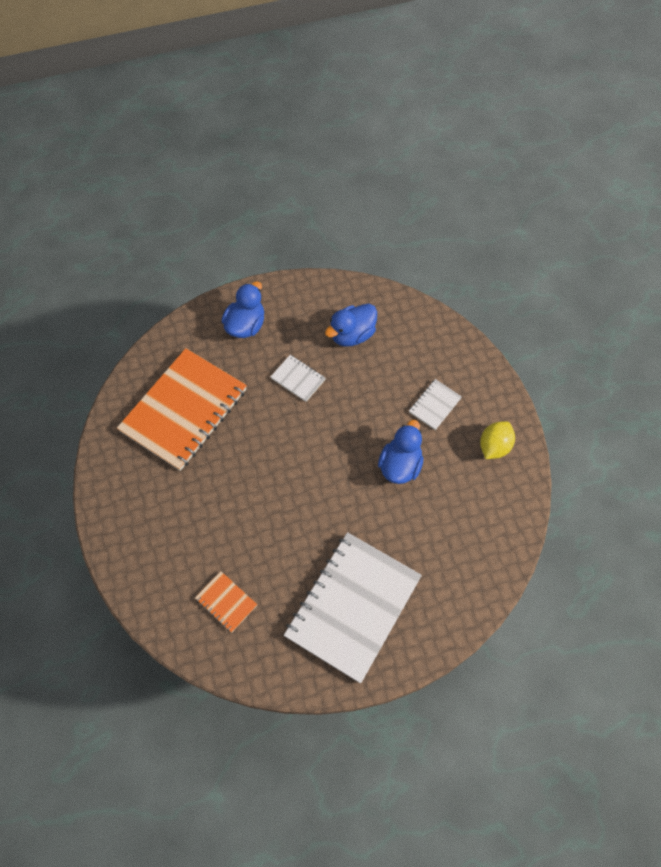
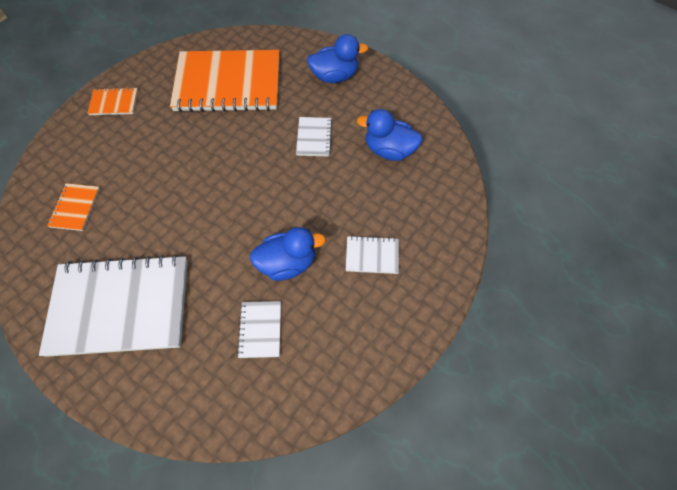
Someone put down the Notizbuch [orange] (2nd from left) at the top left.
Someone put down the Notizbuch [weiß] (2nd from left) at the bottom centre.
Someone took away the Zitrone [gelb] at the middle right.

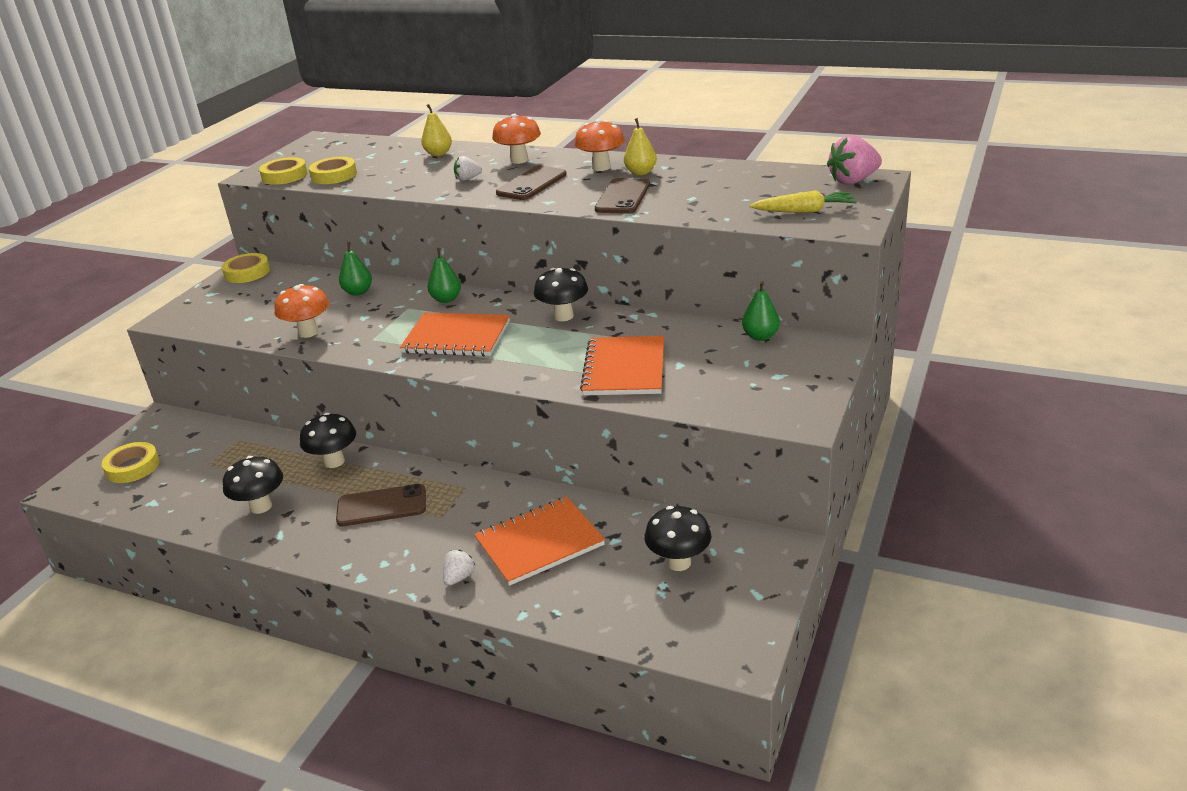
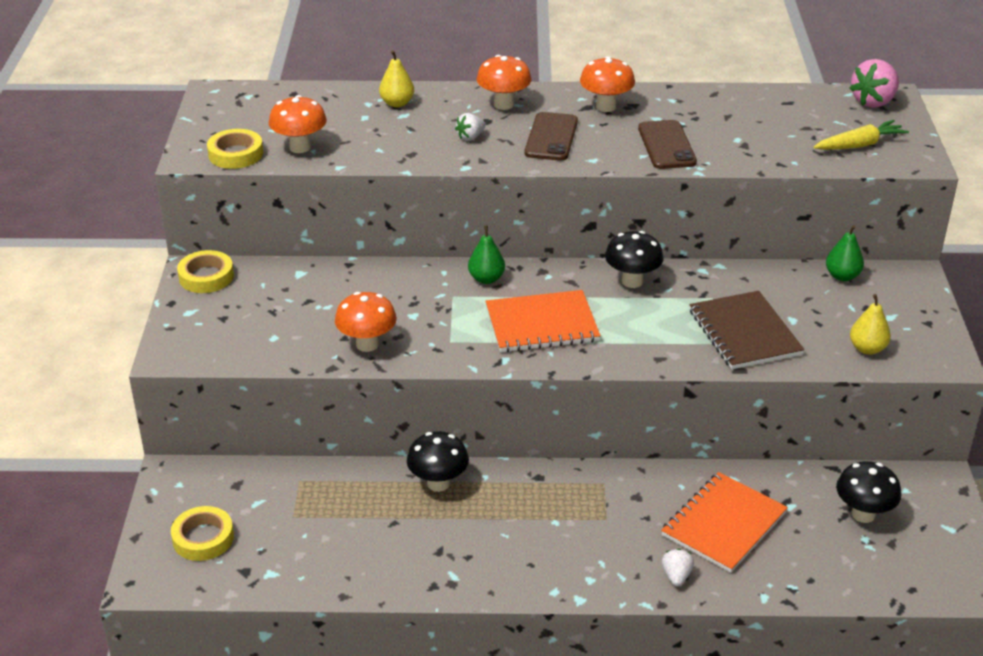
Someone swapped the Klebeband [gelb] (4th from left) at the top left for the Pilz [orange] (1st from left) at the top left.
Someone repainted the Notizbuch [orange] (3rd from left) at the centre, which became the Notizbuch [braun] at the middle right.
Someone carried the Birne [gelb] (2nd from left) from the top centre to the middle right.
Someone took away the Pilz [schwarz] (1st from left) at the middle left.
Someone took away the Handy [braun] (1st from left) at the middle left.
Someone took away the Birne [grün] (1st from left) at the middle left.

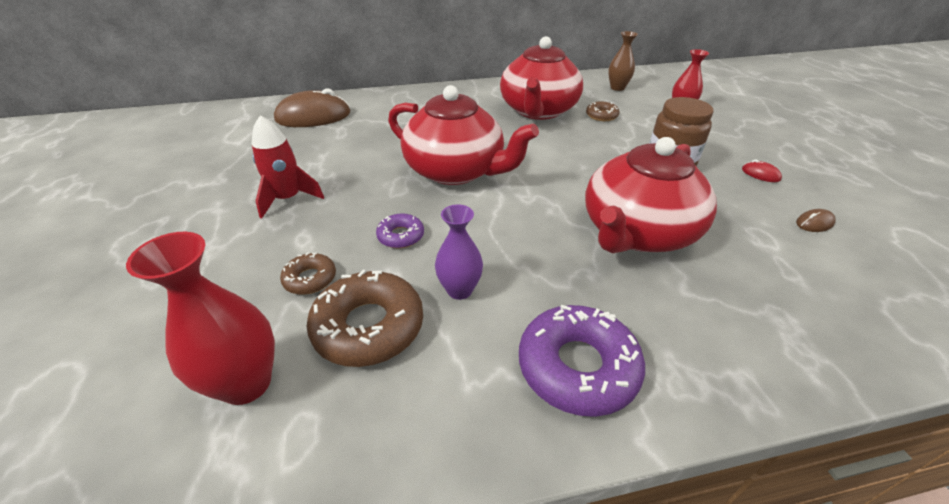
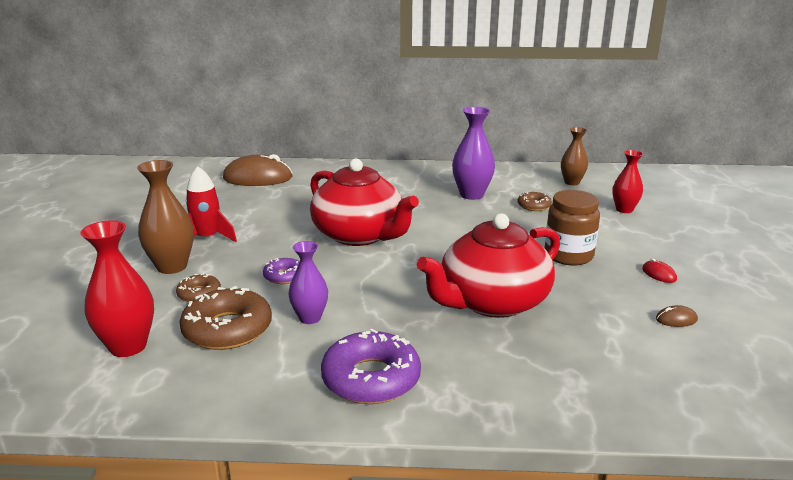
Someone put down the Vase [braun] (1st from left) at the middle left.
Someone swapped the Teekanne [rot] (2nd from left) at the top centre for the Vase [lila] (2nd from left) at the top centre.

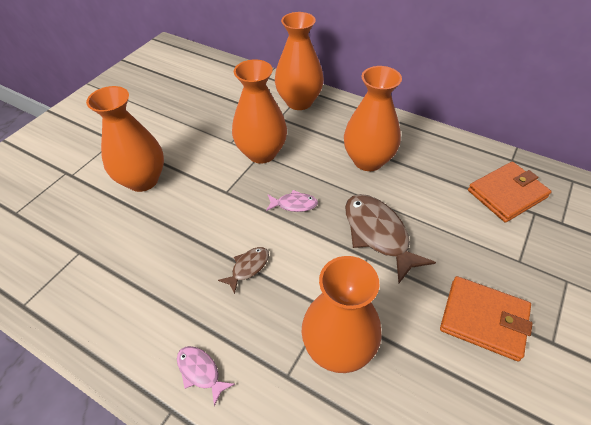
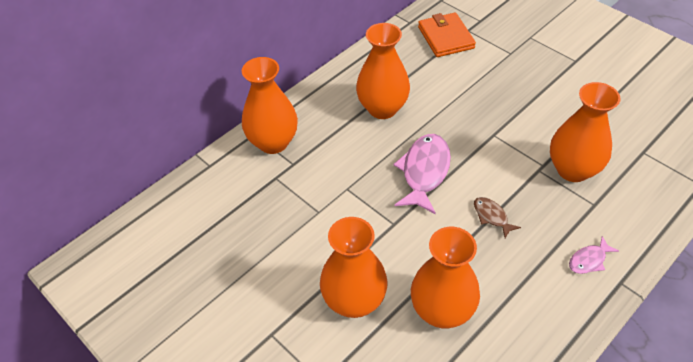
Someone scaled the Fisch [rosa] (2nd from left in the first image) at the centre by 1.96.
Someone carried the Vase [orange] (2nd from left in the first image) from the top centre to the bottom centre.
Someone took away the Fisch [braun] (2nd from left) at the centre.
Someone took away the Geldbörse [orange] (1st from left) at the bottom right.

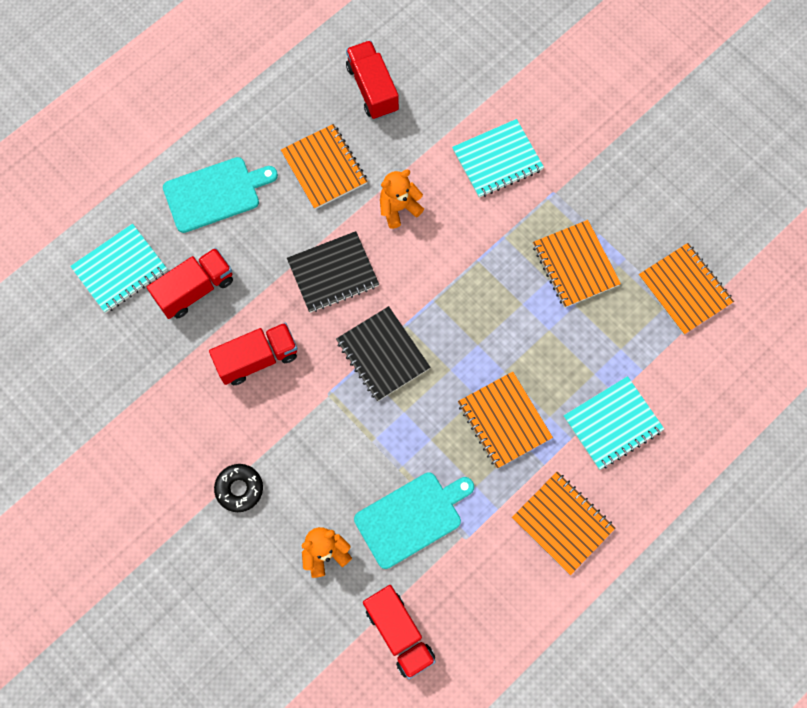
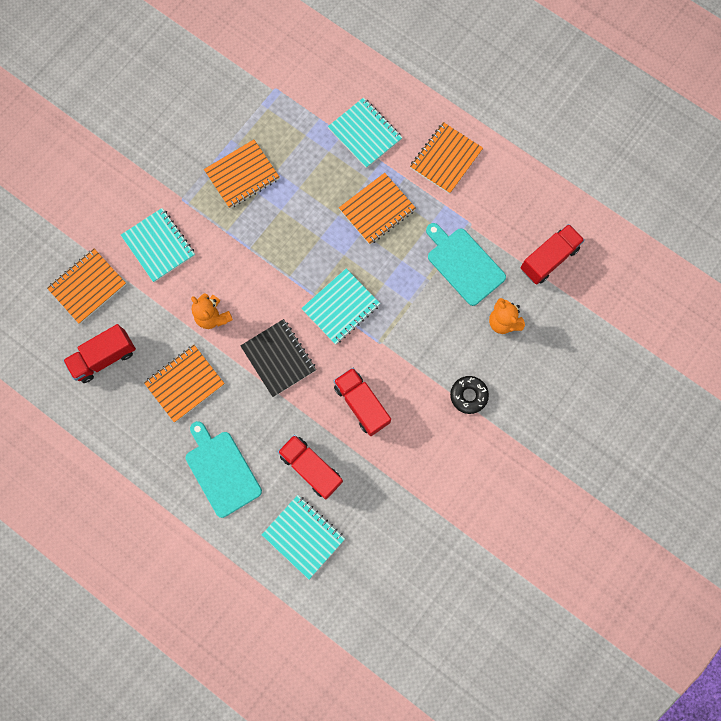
Someone carried the Notizbuch [orange] (5th from left in the first image) from the middle right to the middle left.
Someone repainted the Notizbuch [schwarz] (2nd from left) at the centre, which became the Notizbuch [türkis] (3rd from left) at the centre.

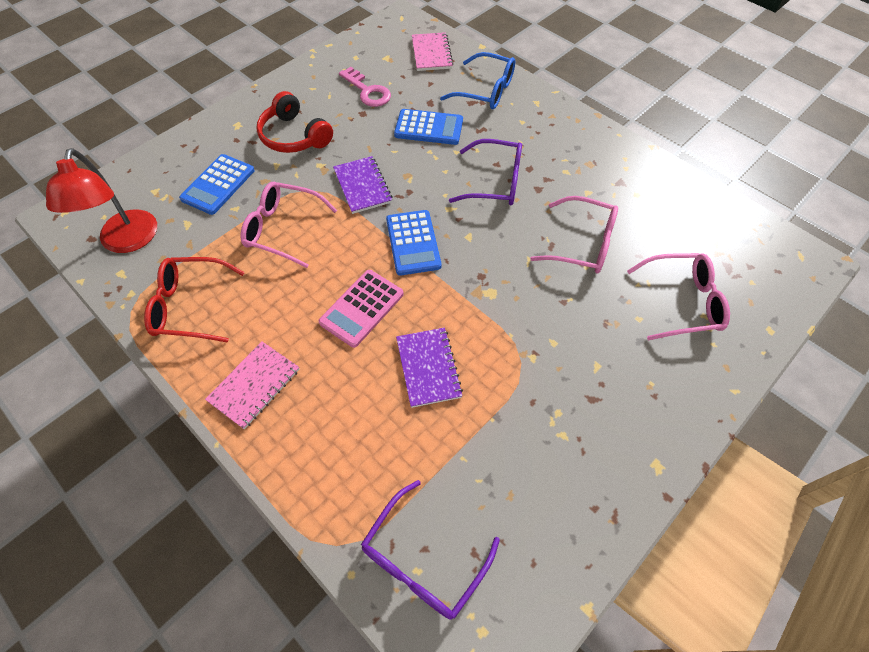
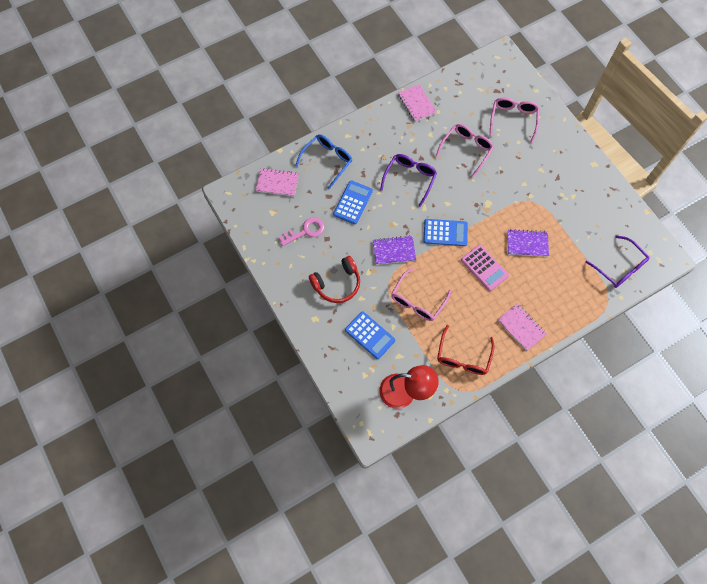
Someone put down the Notizbuch [rosa] (2nd from left) at the top centre.

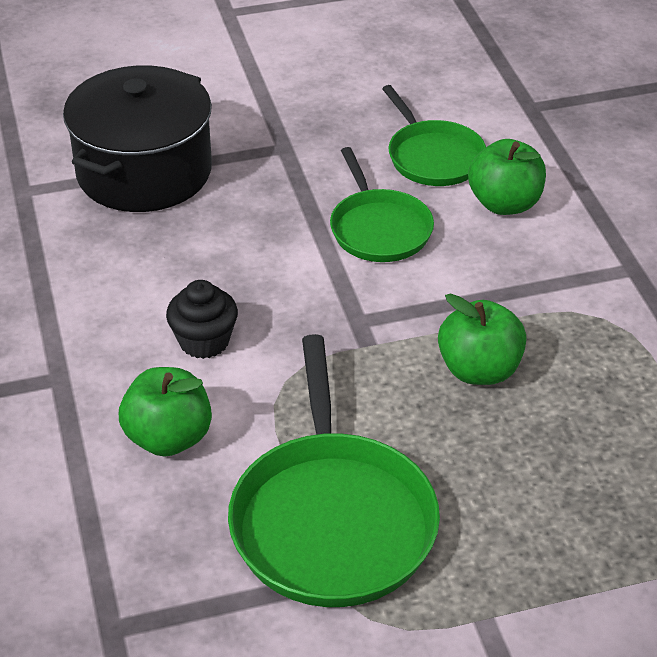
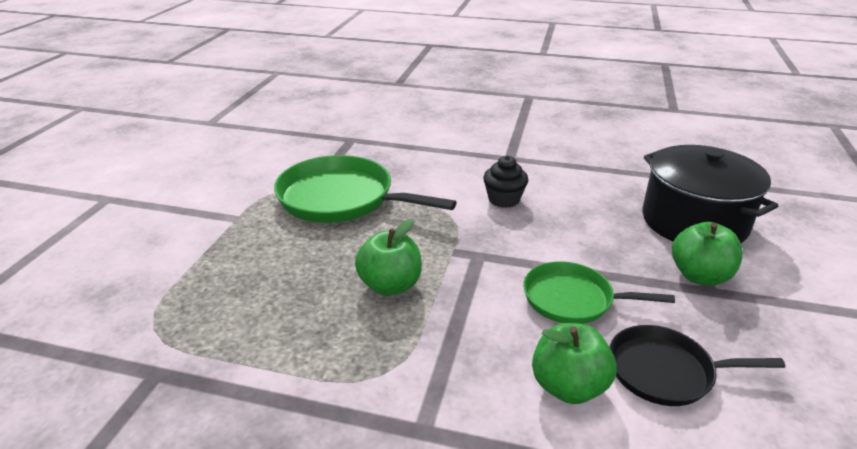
Someone repainted the Pfanne [grün] (3rd from left) at the top centre, which became the Pfanne [schwarz] at the bottom right.
Someone carried the Apfel [grün] (1st from left in the first image) from the middle left to the middle right.

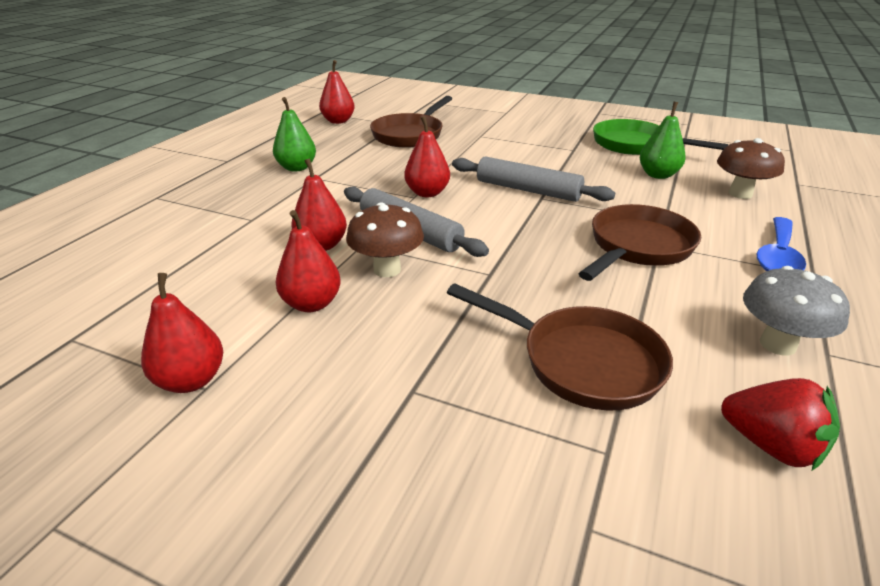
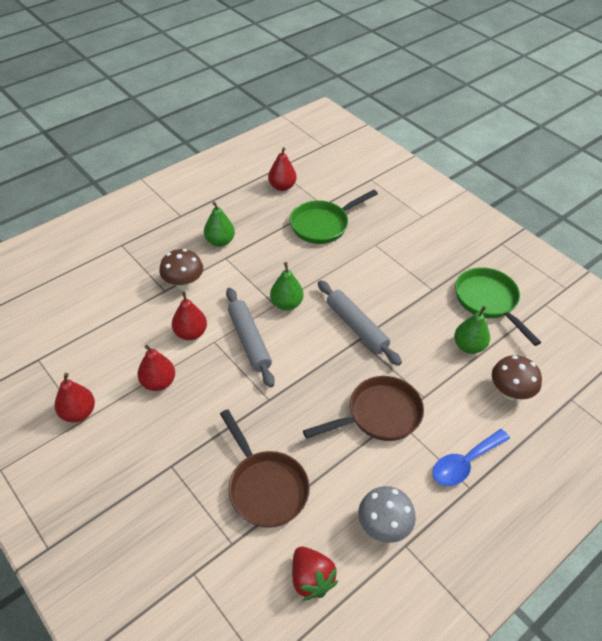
Someone carried the Pilz [braun] (1st from left) from the centre to the middle left.
Someone repainted the Birne [rot] (5th from left) at the top centre, which became the Birne [grün] (2nd from left) at the centre.
Someone repainted the Pfanne [braun] (1st from left) at the top centre, which became the Pfanne [grün] (1st from left) at the centre.

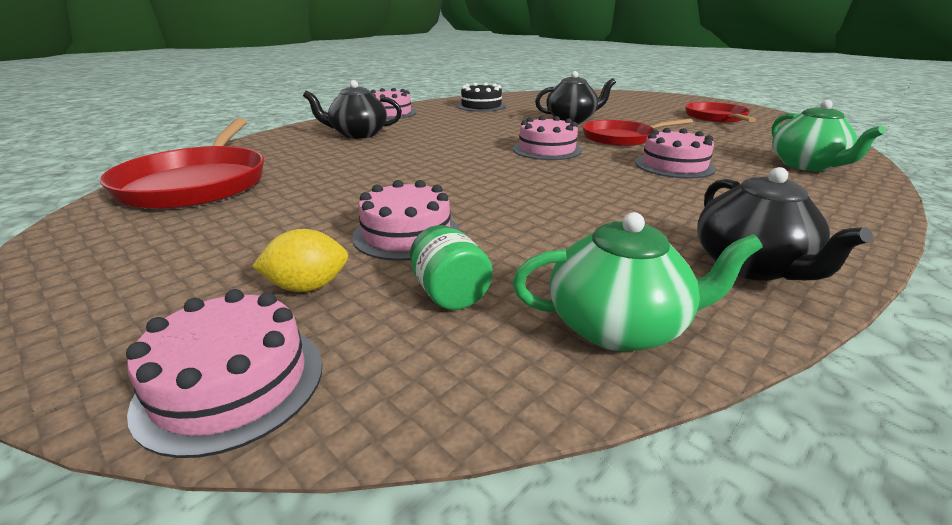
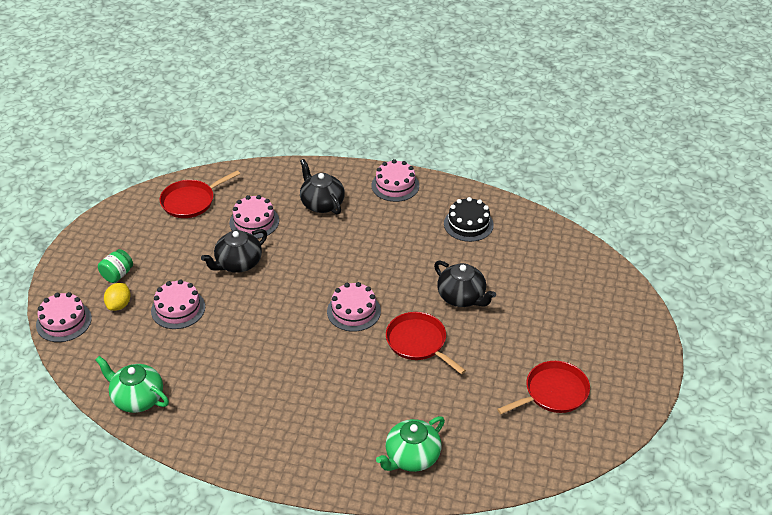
Someone rotated the Teekanne [grün] (1st from left) at the middle right by 150 degrees clockwise.
Someone carried the Einmachglas [grün] from the centre to the middle left.
Someone rotated the Zitrone [gelb] at the middle left by 60 degrees clockwise.
Someone scaled the Pfanne [rot] (1st from left) at the top left by 0.67.
Someone carried the Teekanne [schwarz] (3rd from left in the first image) from the middle right to the middle left.
Someone carried the Kuchen [rosa] (5th from left in the first image) from the top right to the middle left.

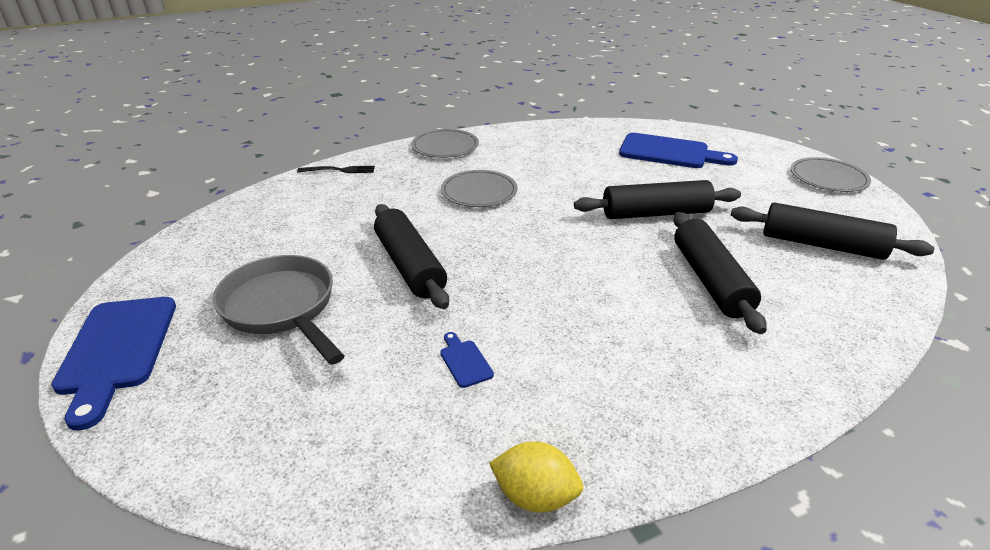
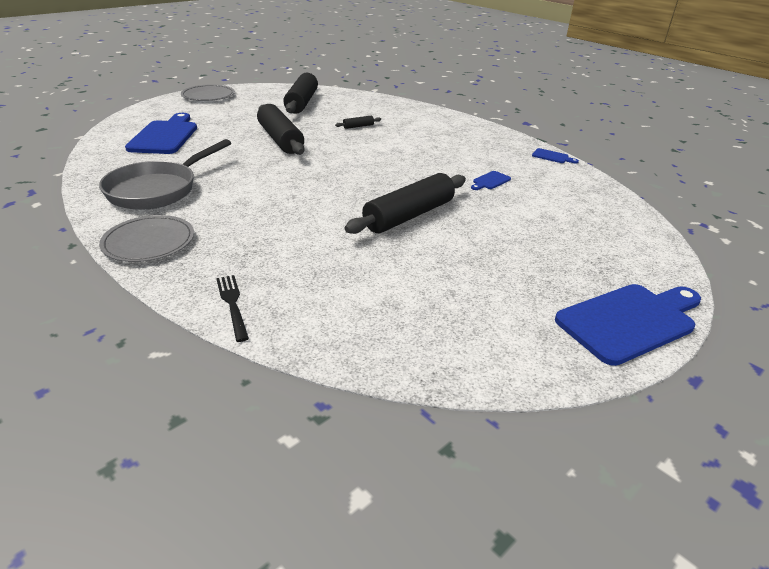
Someone carried the Pfanne [grau] from the middle left to the top left.
Someone scaled the Nudelholz [schwarz] (3rd from left) at the middle right by 0.41.
Someone swapped the Zitrone [gelb] at the bottom centre for the Schneidebrett [blau] (3rd from left) at the top right.
Someone took away the Teller [grau] (2nd from left) at the centre.

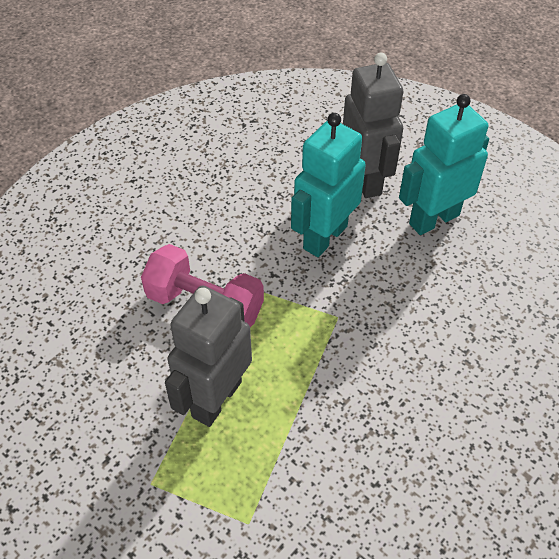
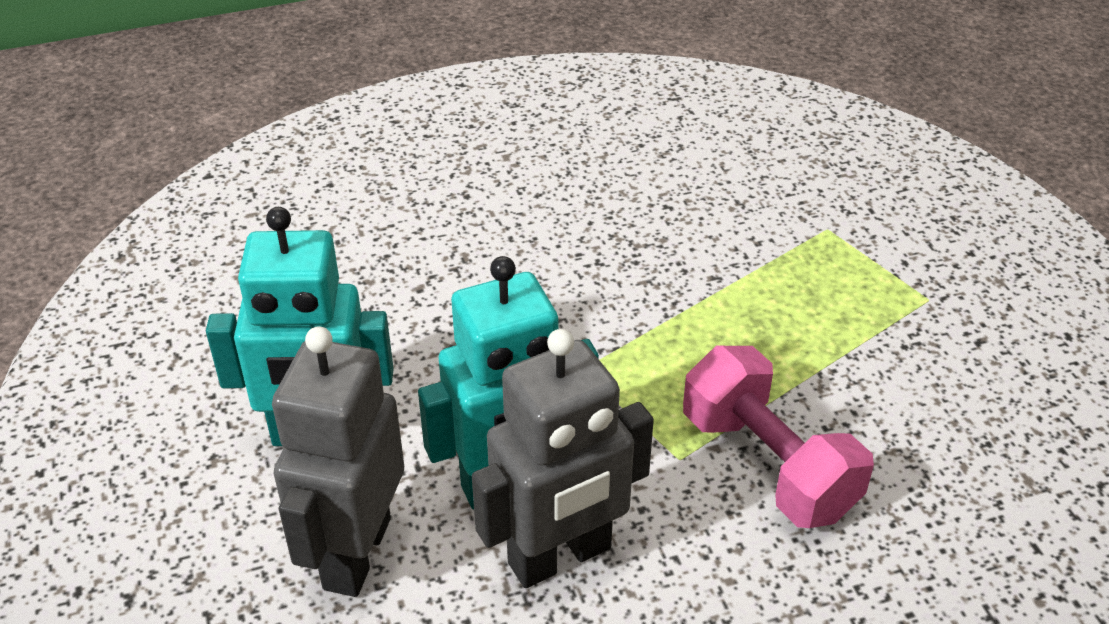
Someone carried the Roboter [grau] (1st from left in the first image) from the centre to the bottom centre.

